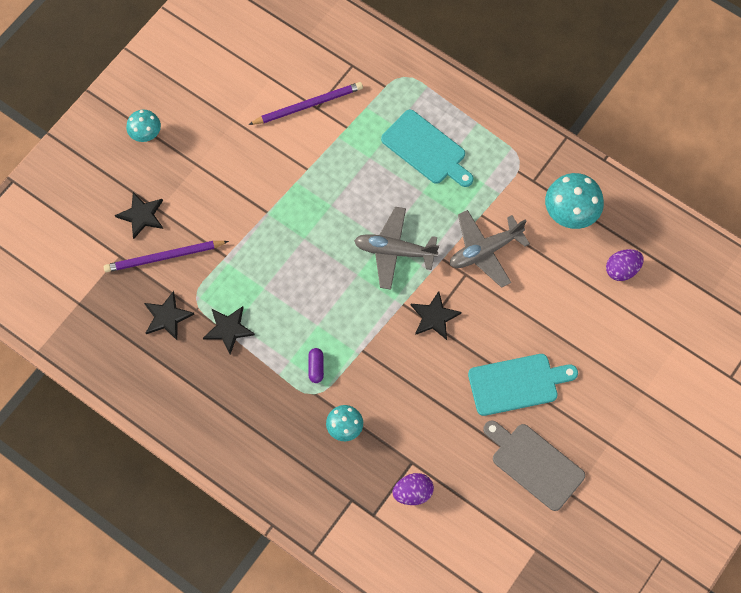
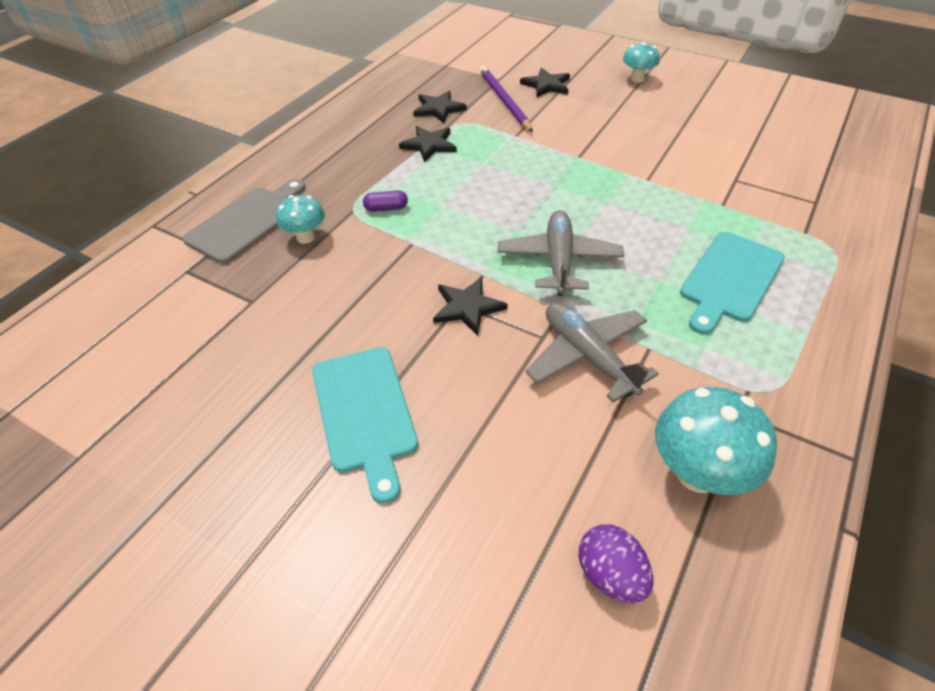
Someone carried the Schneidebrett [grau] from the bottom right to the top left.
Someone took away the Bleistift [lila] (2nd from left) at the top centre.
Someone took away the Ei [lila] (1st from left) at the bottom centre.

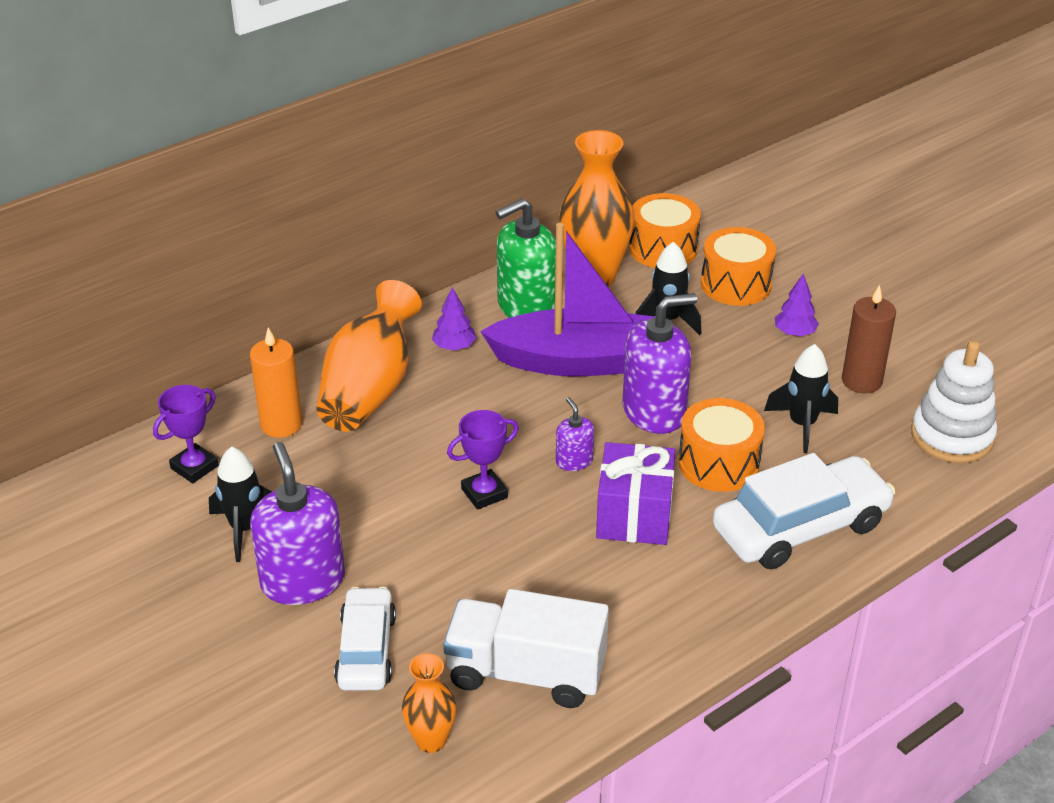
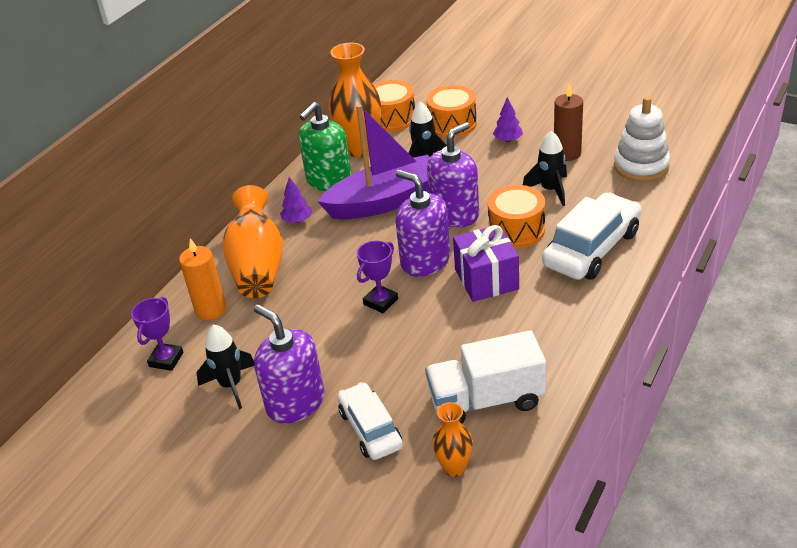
Someone scaled the Seifenspender [lila] (2nd from left) at the centre by 2.03.

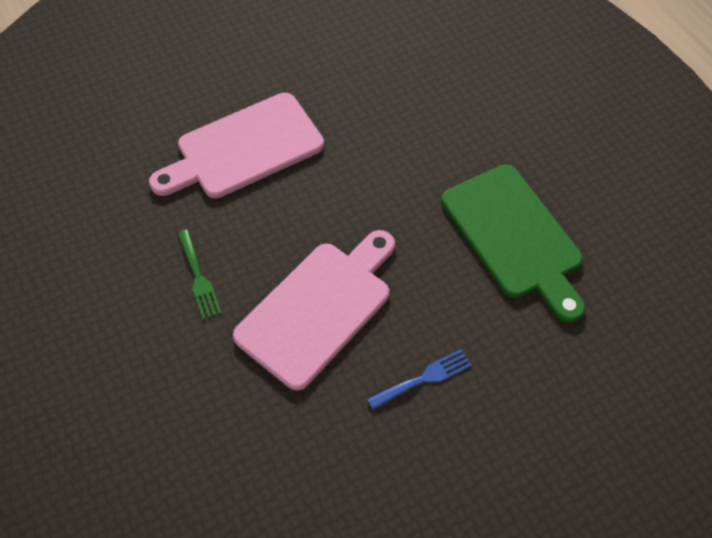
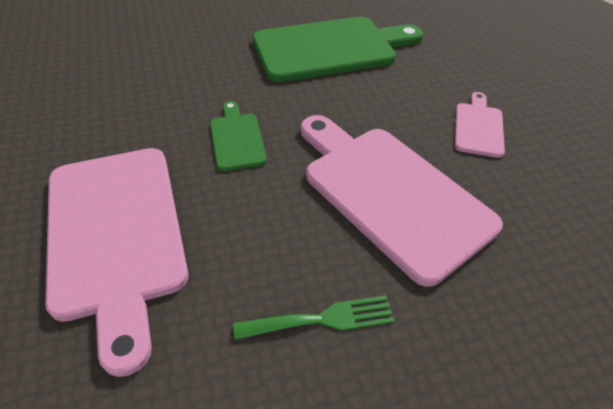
Someone put down the Schneidebrett [grün] (1st from left) at the top centre.
Someone swapped the Gabel [blau] at the bottom centre for the Schneidebrett [rosa] (3rd from left) at the top right.

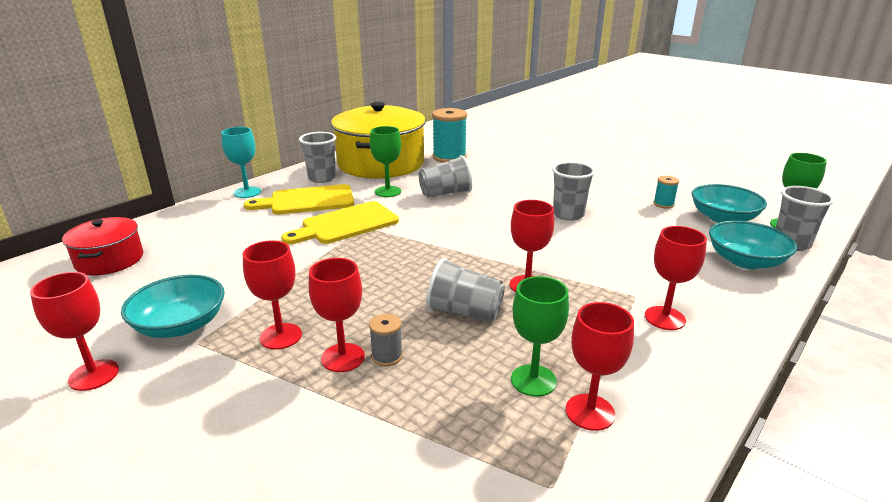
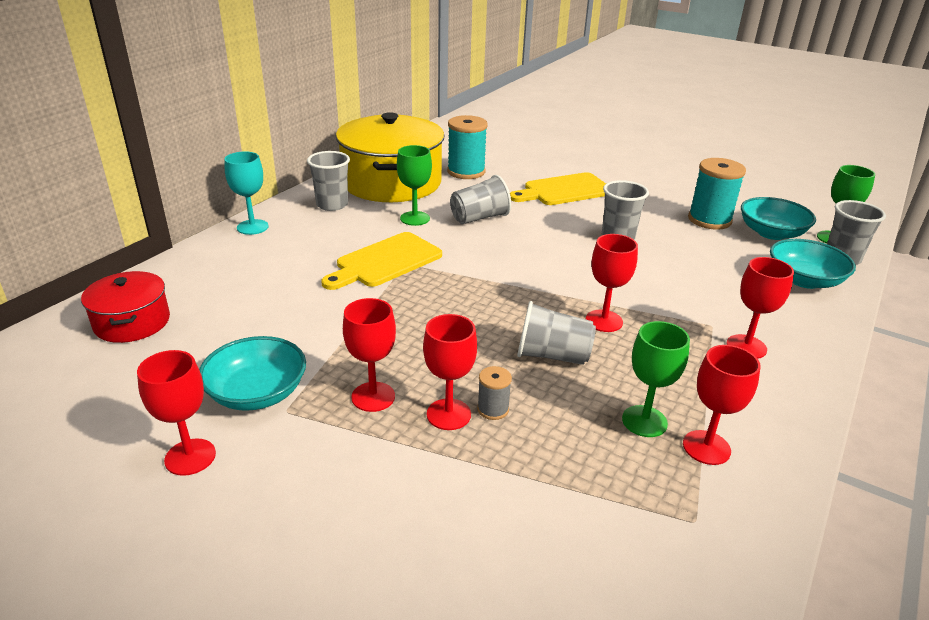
Someone carried the Schneidebrett [gelb] (1st from left in the first image) from the centre to the top centre.
Someone scaled the Garnrolle [türkis] (2nd from left) at the middle right by 2.03.

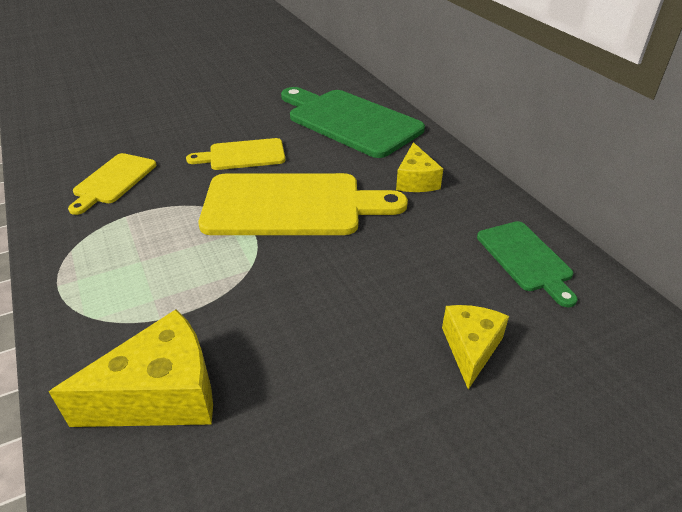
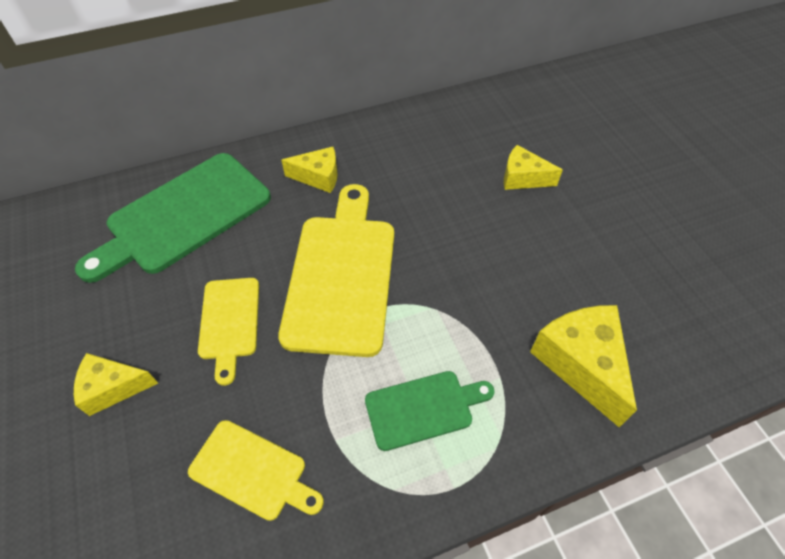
Someone put down the Käse [gelb] (1st from left) at the bottom left.
Someone carried the Schneidebrett [grün] (2nd from left) from the middle right to the bottom centre.

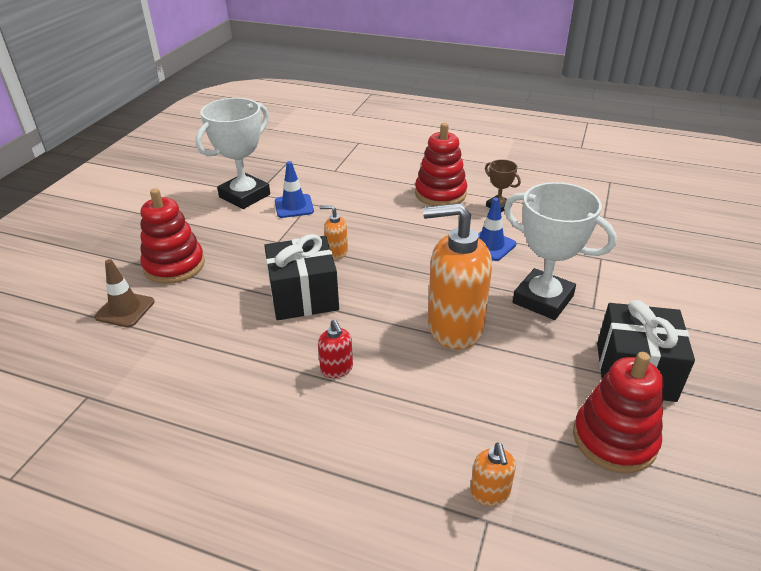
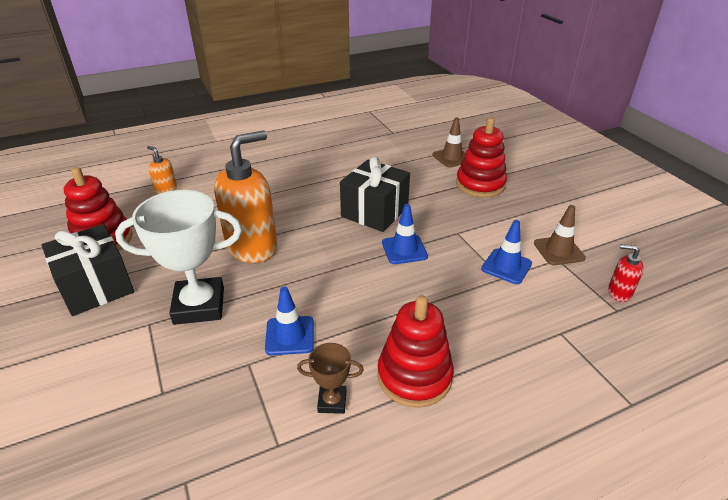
Someone swapped the Seifenspender [orange] (1st from left) at the centre for the Leitkegel [blau] (2nd from left) at the centre.
Someone swapped the Pokal [weiß] (1st from left) at the top left for the Leitkegel [braun] (2nd from left) at the middle right.
Someone carried the Seifenspender [rot] from the centre to the middle right.

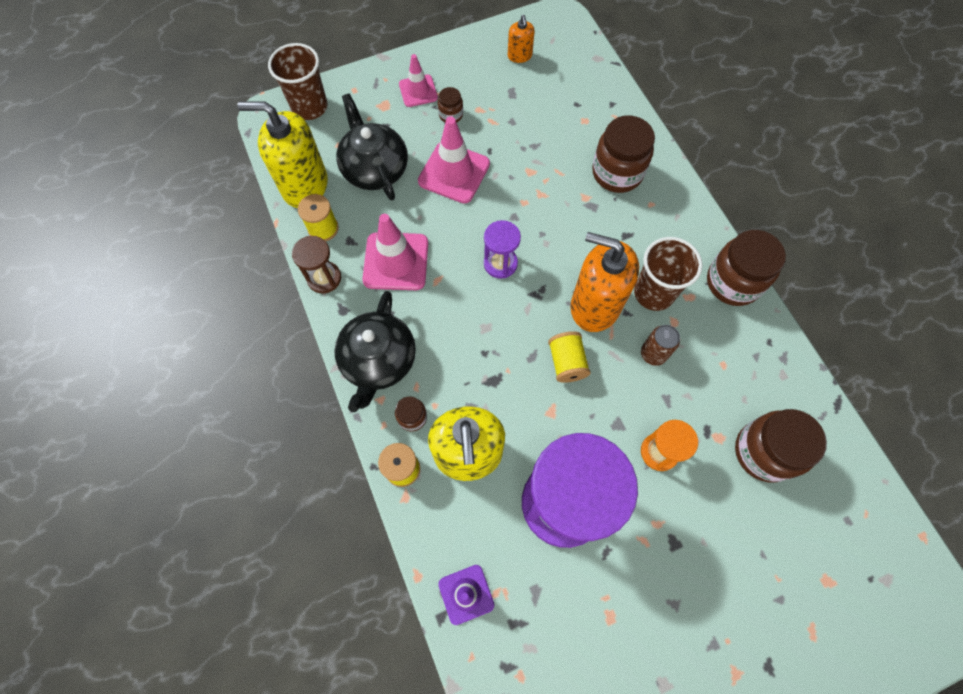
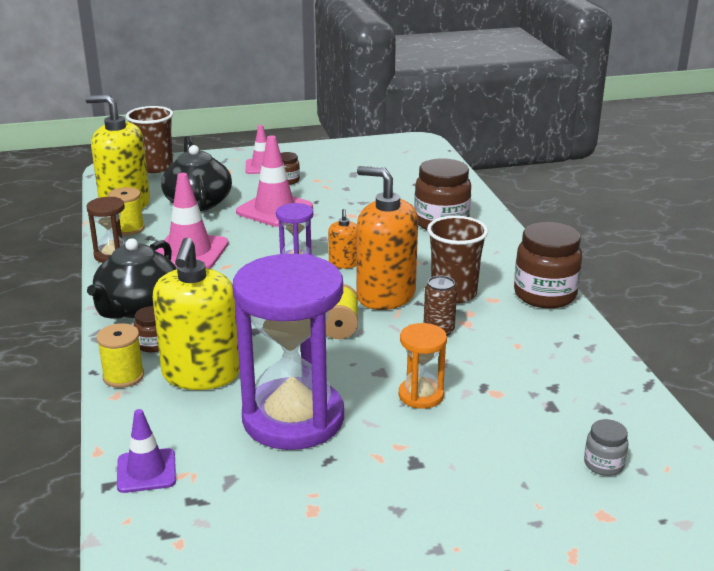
Someone carried the Seifenspender [orange] (1st from left) from the top centre to the centre.
Someone put down the Einmachglas [grau] at the bottom right.
Someone took away the Einmachglas [braun] (5th from left) at the middle right.

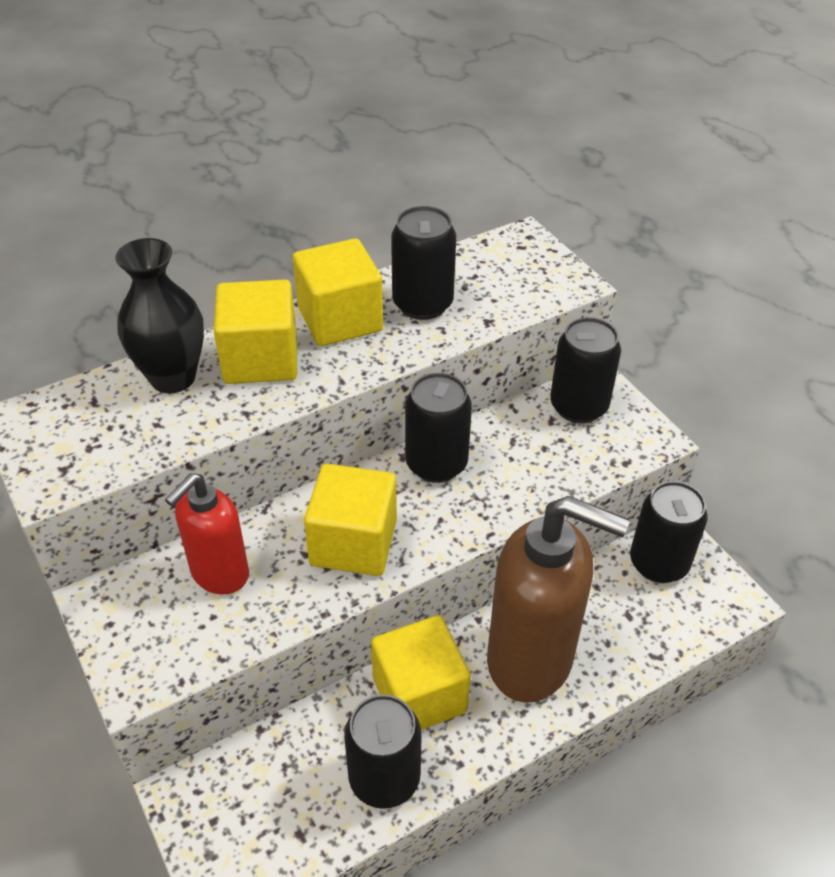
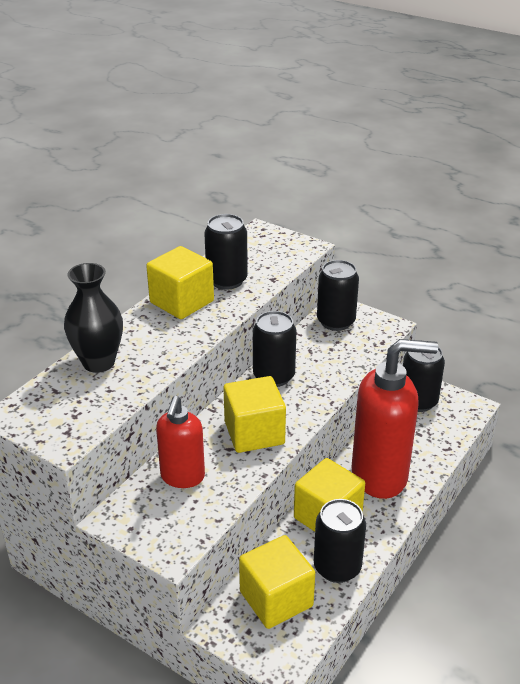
Someone carried the Kubus [gelb] (1st from left in the first image) from the middle left to the bottom centre.
Someone repainted the Seifenspender [braun] at the bottom right, which became the Seifenspender [rot] (2nd from left) at the middle right.

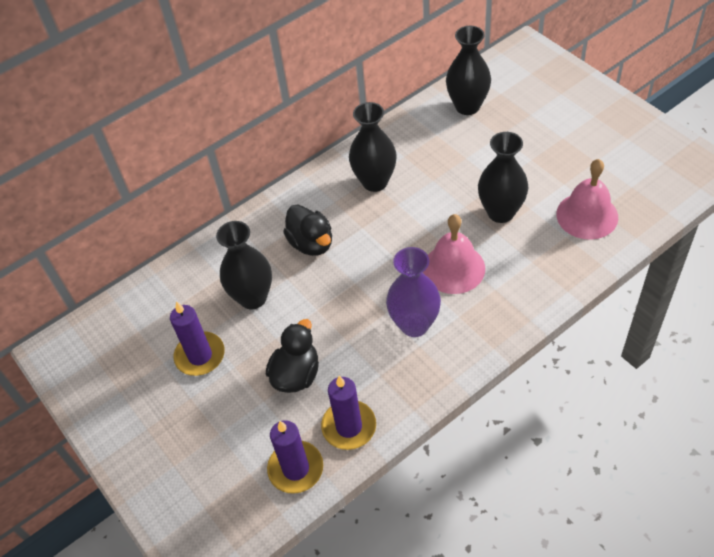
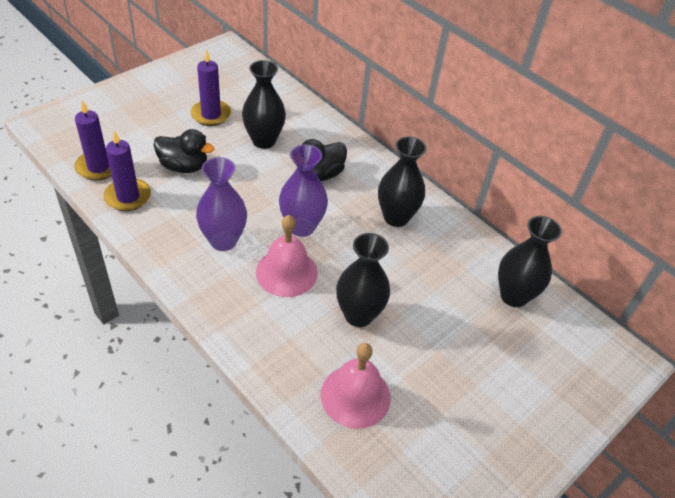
Someone put down the Vase [lila] (2nd from left) at the centre.

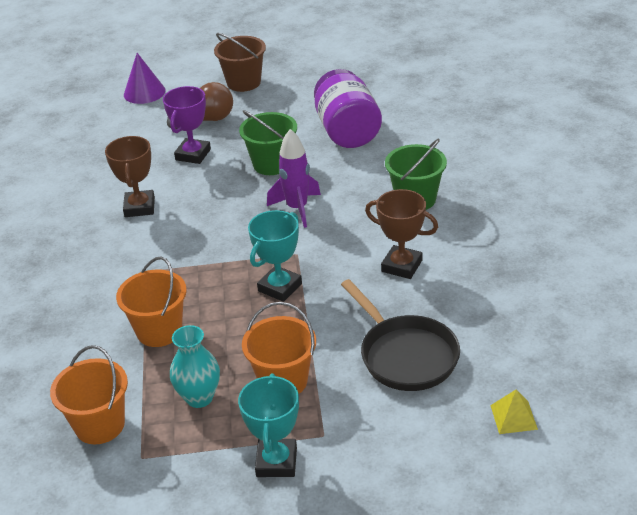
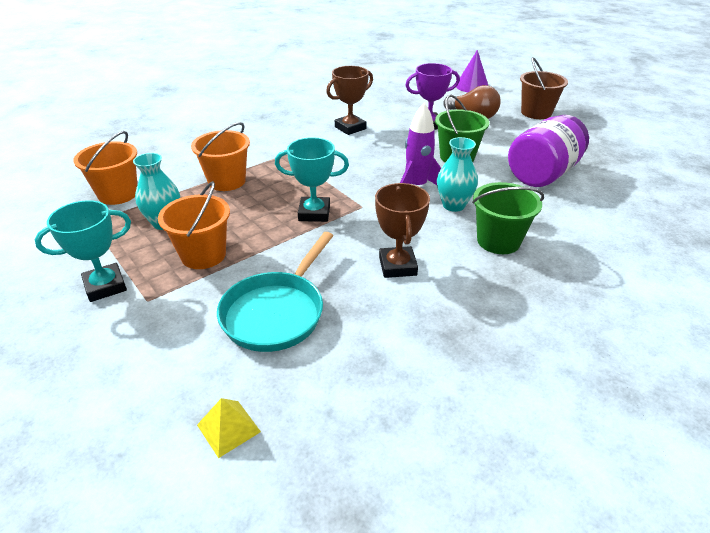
Someone repainted the Pfanne [schwarz] at the centre, which became the Pfanne [türkis] at the centre.
Someone put down the Vase [türkis] (2nd from left) at the top centre.

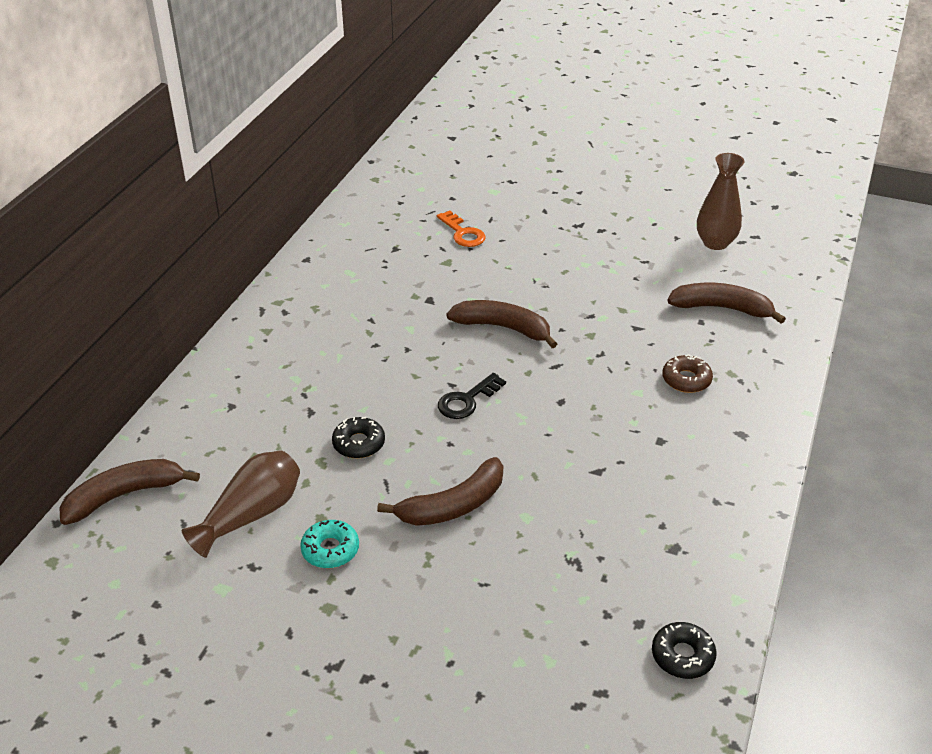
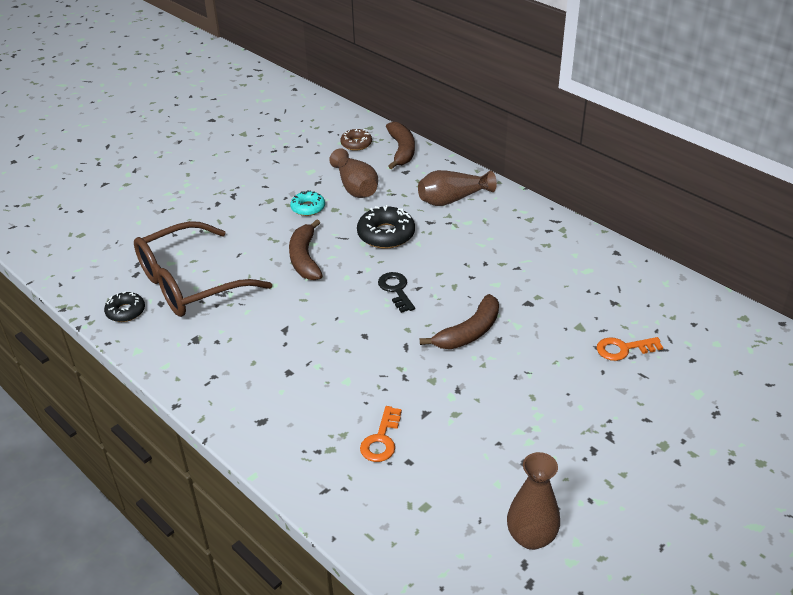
Someone put down the Brille [braun] at the middle left.
Someone carried the Donut [braun] from the middle right to the top centre.
Someone scaled the Donut [schwarz] (1st from left in the first image) at the centre by 1.61.
Someone put down the Schlüssel [orange] (1st from left) at the bottom centre.
Someone put down the Vase [braun] (2nd from left) at the top centre.
Someone took away the Banane [braun] (4th from left) at the middle right.

